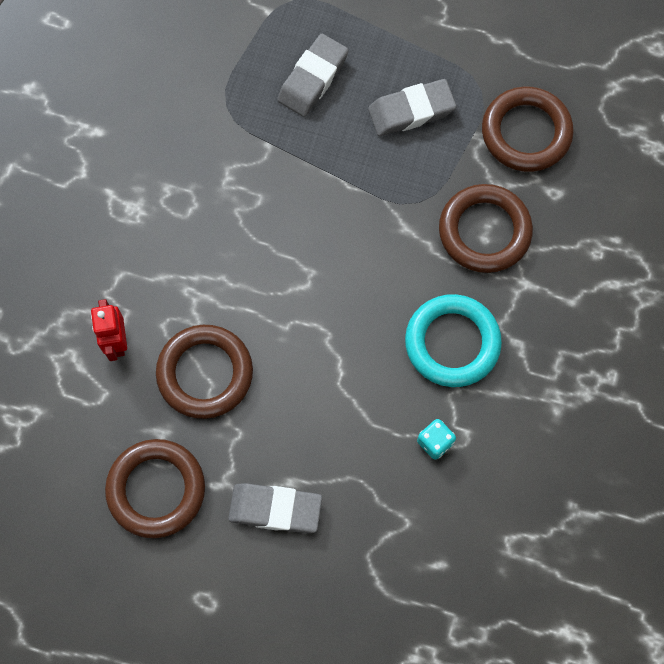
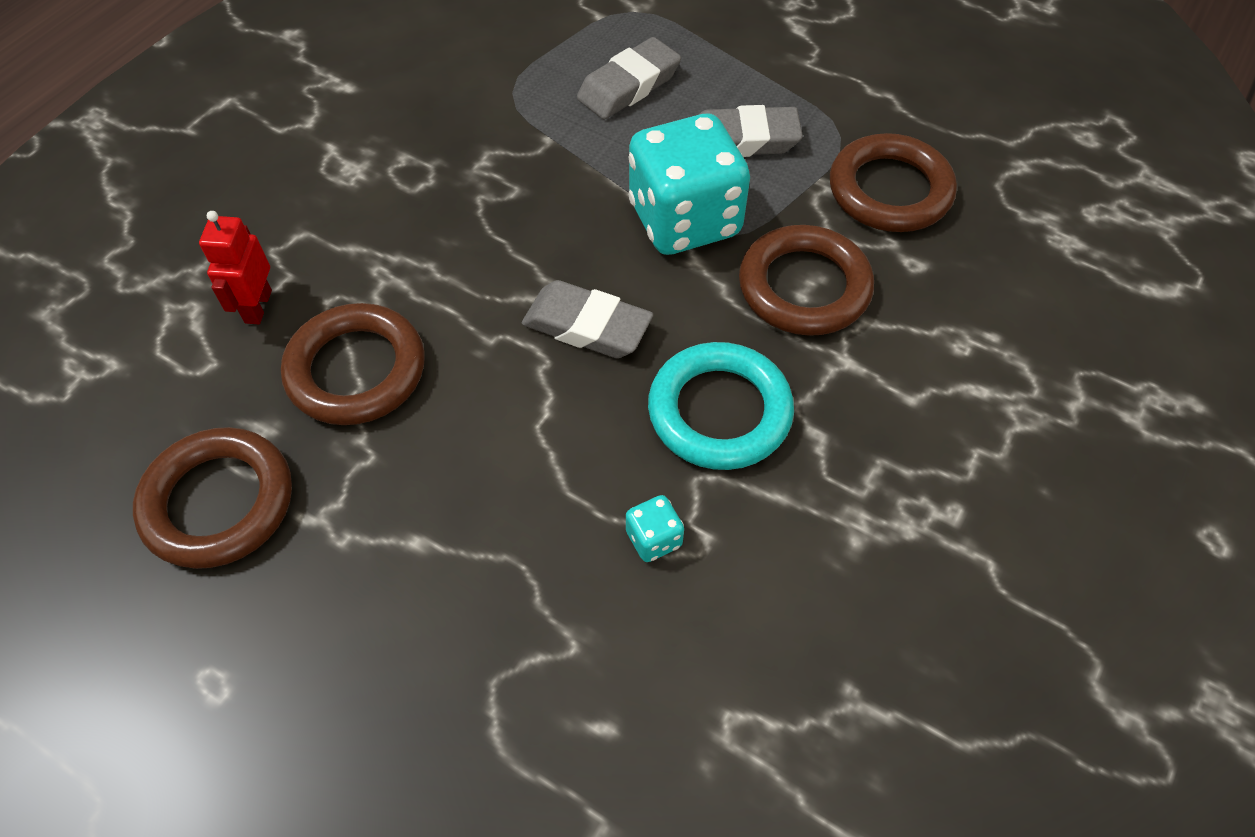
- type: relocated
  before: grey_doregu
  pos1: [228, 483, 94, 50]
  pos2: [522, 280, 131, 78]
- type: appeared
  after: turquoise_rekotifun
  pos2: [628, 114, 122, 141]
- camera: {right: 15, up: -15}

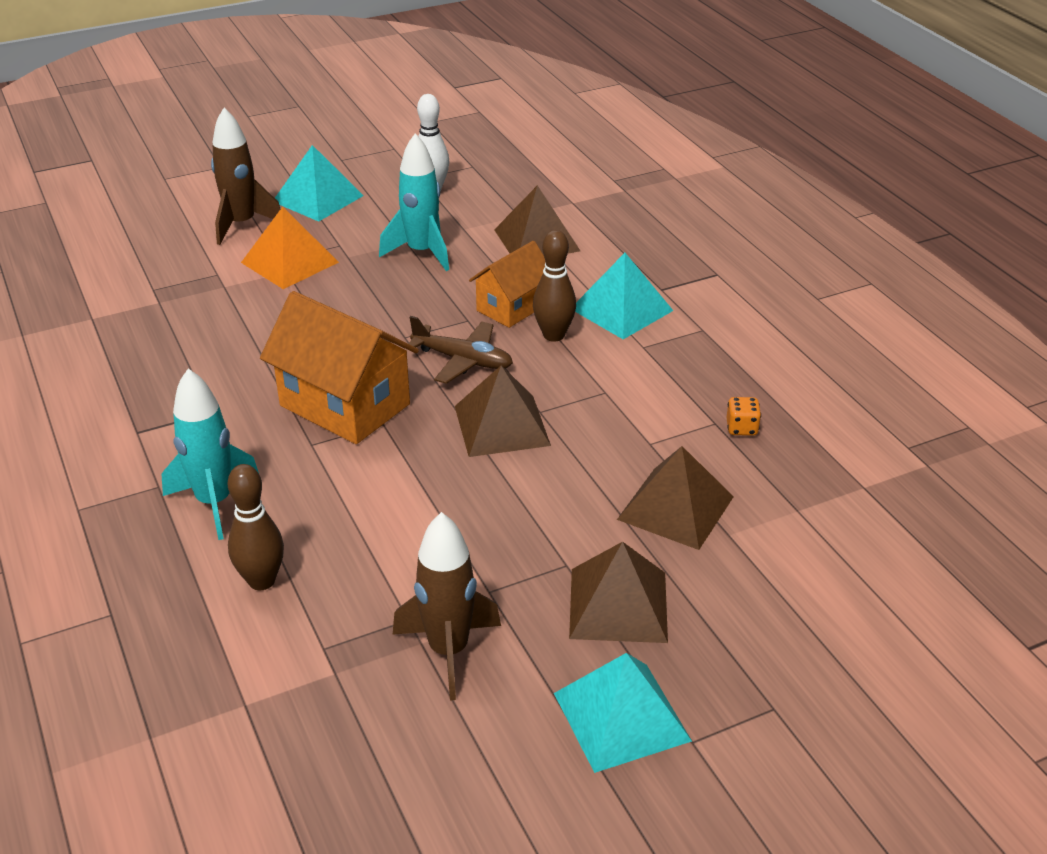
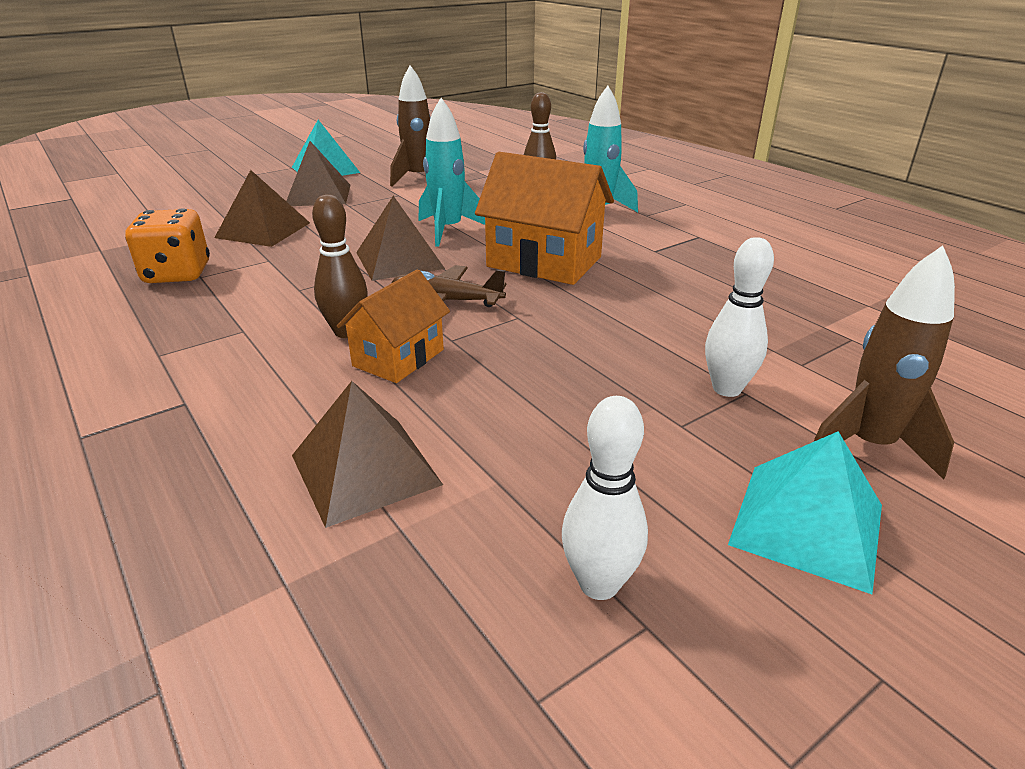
- type: size
  before: orange_rekotifun
  pos1: [726, 397, 35, 39]
  pos2: [125, 208, 85, 75]
  scale: 2.1
- type: relocated
  before: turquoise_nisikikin
  pos1: [379, 133, 70, 138]
  pos2: [419, 98, 66, 149]
- type: exchanged
  before: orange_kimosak
  after: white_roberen
  pos1: [241, 207, 98, 82]
  pos2: [705, 237, 69, 160]
- type: missing
  before: turquoise_kimosak
  pos1: [575, 253, 98, 86]
- camera: {right: 170, up: -5}

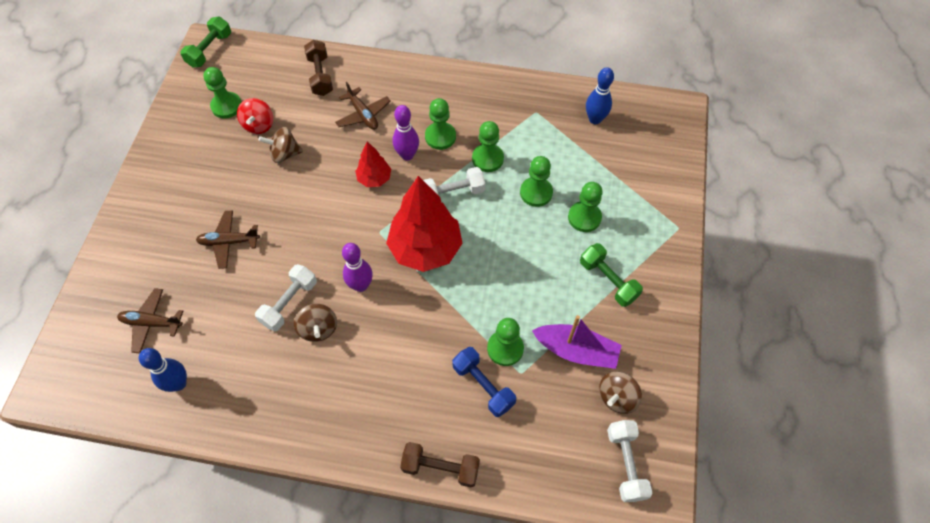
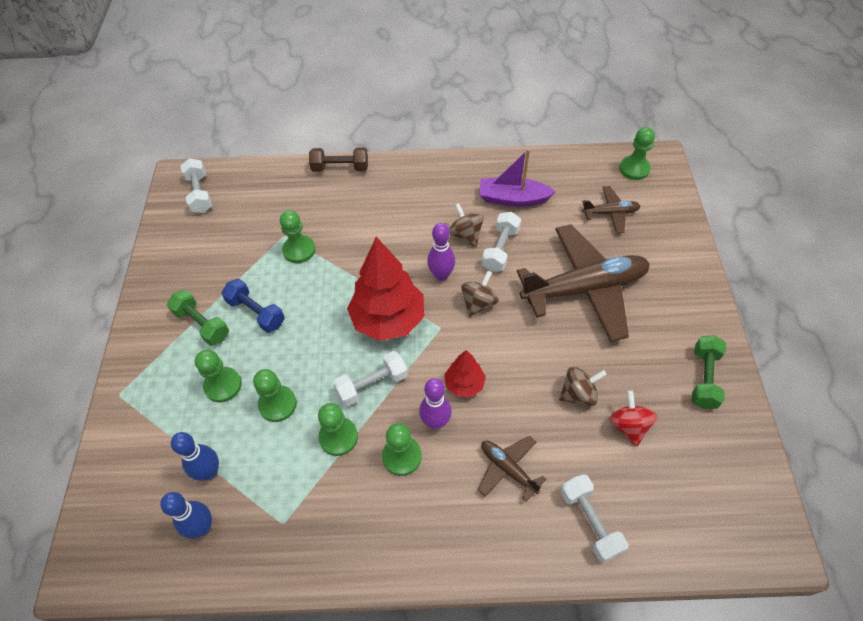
- type: relocated
  before: blue_roberen
  pos1: [139, 348, 48, 44]
  pos2: [171, 432, 48, 49]
- type: relocated
  before: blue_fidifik
  pos1: [452, 347, 64, 70]
  pos2: [221, 279, 64, 54]
- type: relocated
  before: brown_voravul
  pos1: [599, 372, 43, 42]
  pos2: [461, 270, 38, 47]
- type: relocated
  before: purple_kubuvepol
  pos1: [532, 315, 90, 54]
  pos2: [479, 149, 77, 58]
- type: size
  before: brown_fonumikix
  pos1: [196, 211, 64, 58]
  pos2: [517, 224, 133, 118]
  scale: 2.14
- type: colour
  before: brown_fidifik
  after: white_fidifik
  pos1: [304, 40, 29, 56]
  pos2: [560, 474, 68, 89]
- type: relocated
  before: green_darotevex
  pos1: [203, 67, 39, 52]
  pos2: [619, 127, 36, 53]
- type: relocated
  before: green_fidifik
  pos1: [180, 16, 51, 52]
  pos2: [692, 335, 34, 74]
- camera: {right: 170, up: -5}

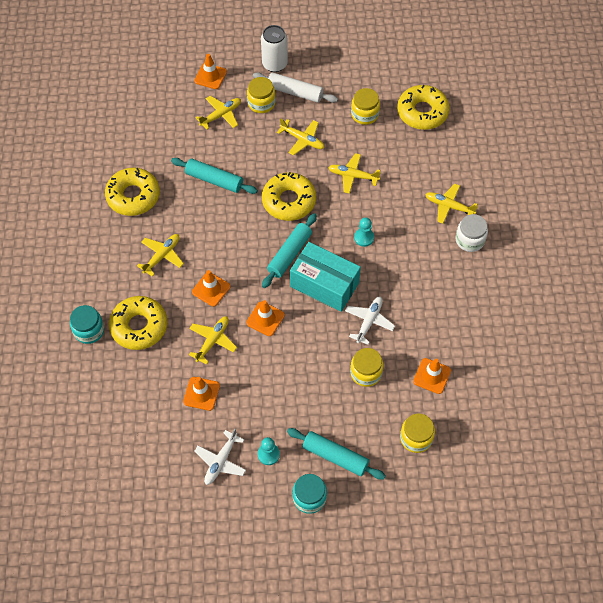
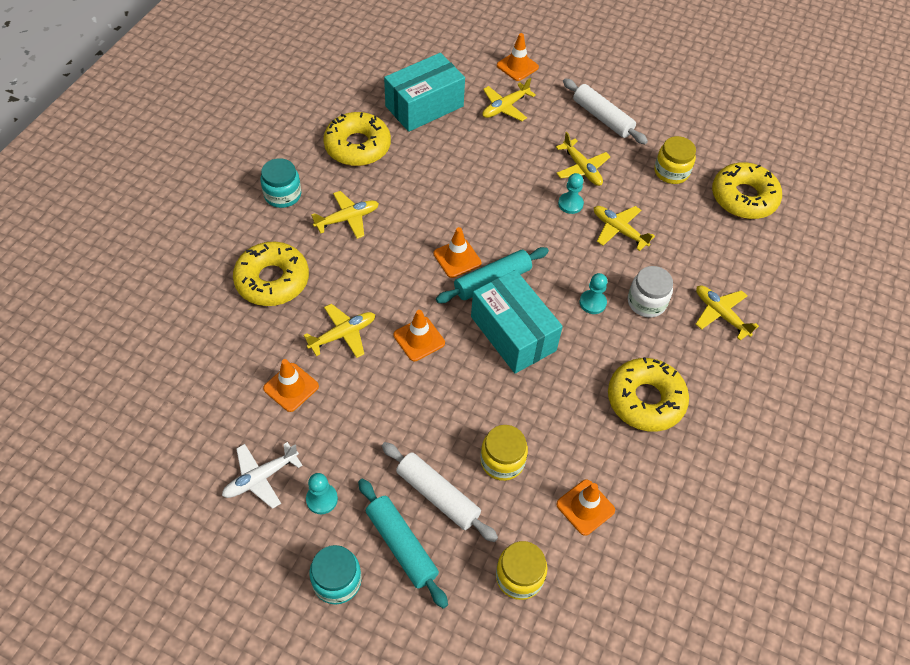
- type: relocated
  before: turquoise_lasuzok
  pos1: [70, 305, 34, 39]
  pos2: [260, 158, 41, 50]
- type: appeared
  after: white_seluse
  pos2: [382, 442, 116, 100]
- type: appeared
  after: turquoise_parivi
  pos2: [384, 53, 81, 79]
- type: relocated
  before: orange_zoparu
  pos1: [192, 270, 38, 36]
  pos2: [433, 227, 48, 51]
- type: spun
  before: yellow_fonumikix
  pos1: [196, 96, 45, 34]
  pos2: [482, 78, 54, 43]
  turn: 150
- type: appeared
  after: turquoise_darotevex
  pos2: [558, 173, 26, 41]
- type: relocated
  before: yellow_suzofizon
  pos1: [262, 172, 54, 49]
  pos2: [608, 357, 81, 75]
- type: relocated
  before: white_lasuzok
  pos1: [455, 214, 33, 38]
  pos2: [628, 266, 45, 51]
- type: missing
  before: turquoise_seluse
  pos1: [171, 158, 87, 36]
- type: missing
  before: yellow_lasuzok
  pos1: [247, 77, 29, 36]
- type: missing
  before: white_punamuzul
  pos1: [261, 25, 27, 47]
- type: missing
  before: white_fonumikix
  pos1: [345, 297, 50, 48]
- camera: {right: 25, up: -5}

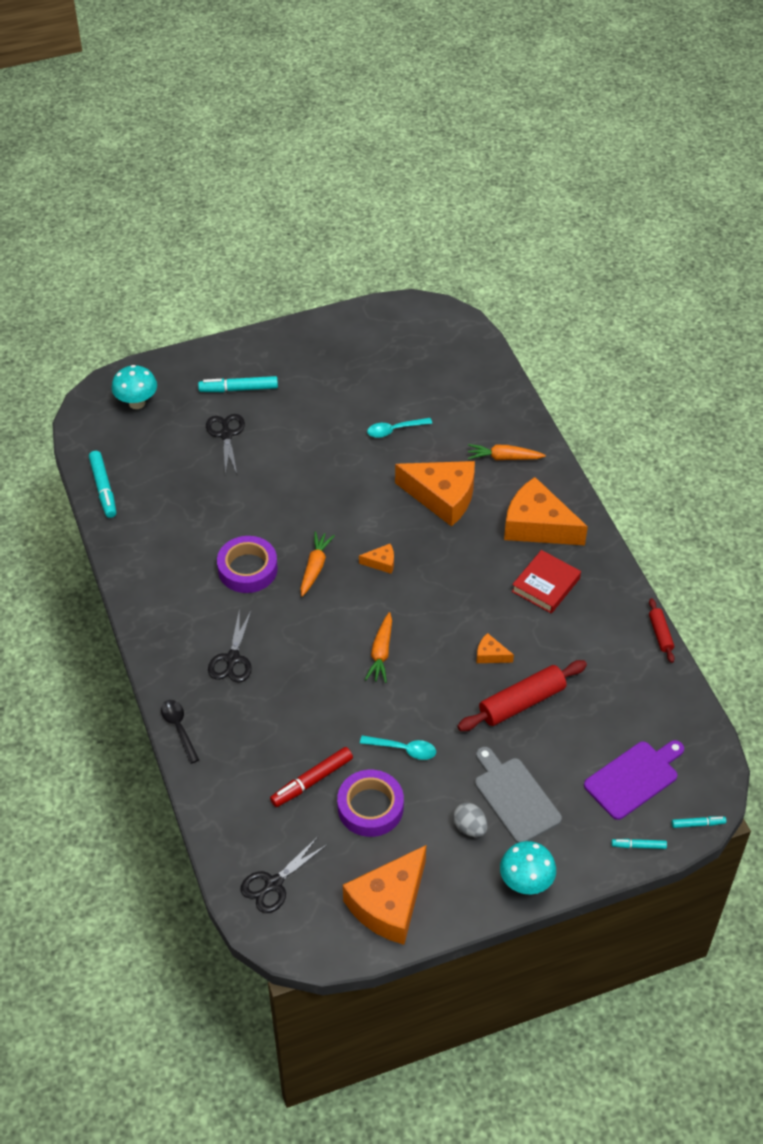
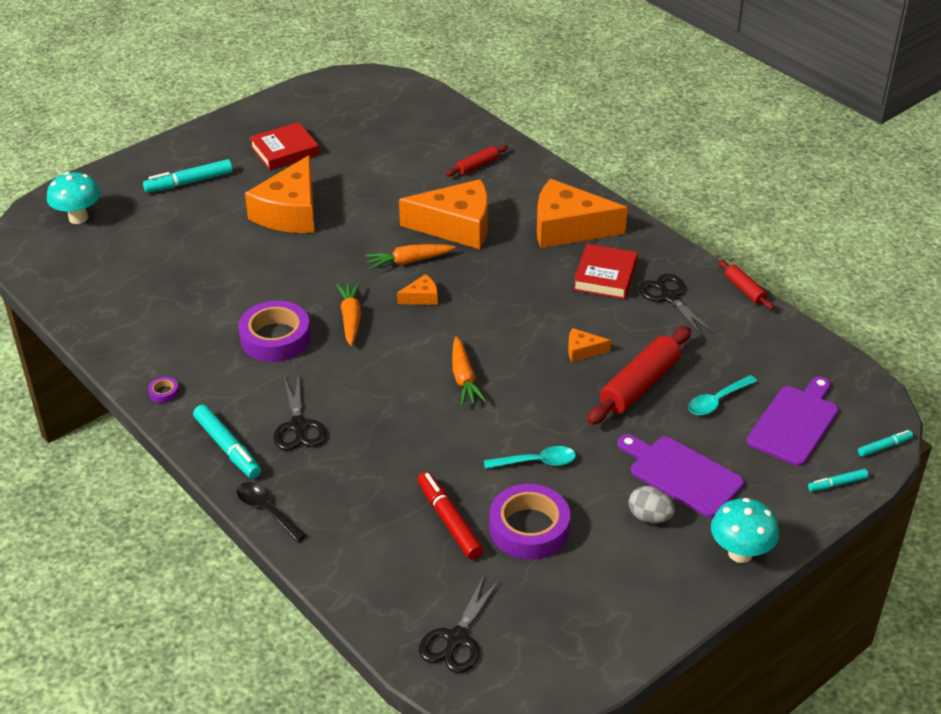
- type: appeared
  after: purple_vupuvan
  pos2: [148, 377, 31, 26]
- type: relocated
  before: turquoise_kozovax
  pos1: [89, 451, 27, 67]
  pos2: [193, 405, 68, 74]
- type: relocated
  before: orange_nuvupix
  pos1: [343, 845, 83, 100]
  pos2: [245, 155, 69, 78]
- type: appeared
  after: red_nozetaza
  pos2: [249, 122, 70, 48]
- type: relocated
  before: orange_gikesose
  pos1: [468, 444, 78, 16]
  pos2: [365, 244, 91, 26]
- type: spun
  before: red_kozovax
  pos1: [270, 747, 83, 60]
  pos2: [417, 472, 66, 87]
  turn: 120
- type: appeared
  after: red_seluse
  pos2: [446, 145, 62, 31]
- type: colour
  before: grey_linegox
  after: purple_linegox
  pos1: [475, 747, 87, 96]
  pos2: [618, 434, 126, 84]
- type: relocated
  before: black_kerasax
  pos1: [206, 414, 39, 61]
  pos2: [638, 274, 77, 63]
- type: relocated
  before: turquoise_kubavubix
  pos1: [367, 418, 65, 20]
  pos2: [688, 375, 69, 40]
- camera: {right: -20, up: -10}

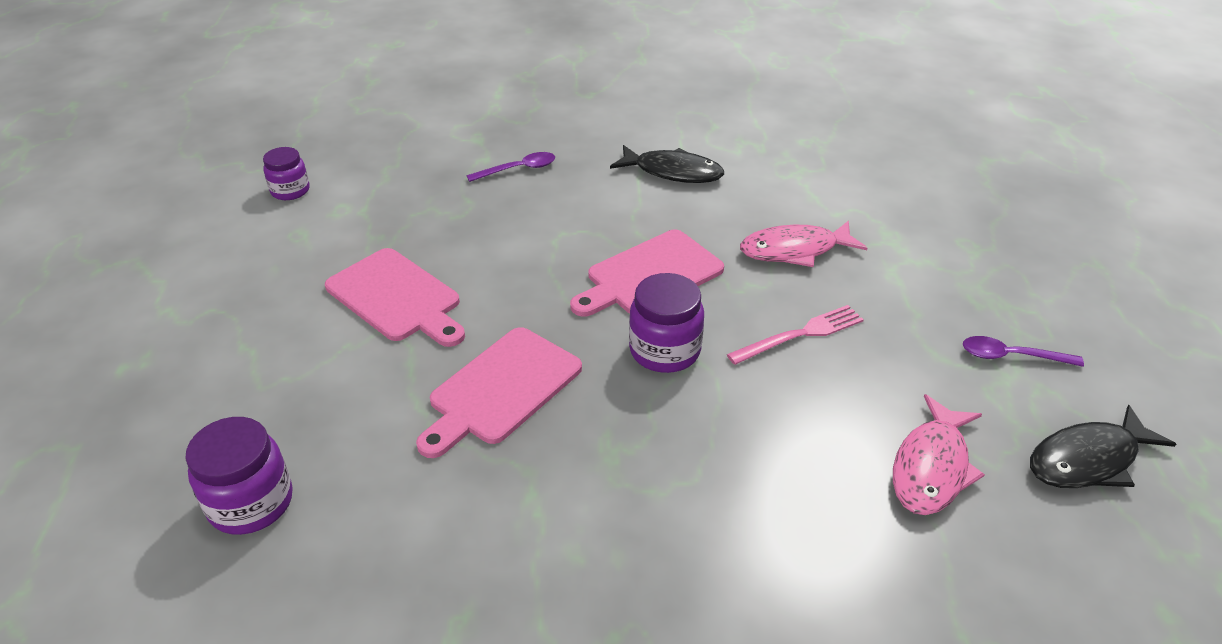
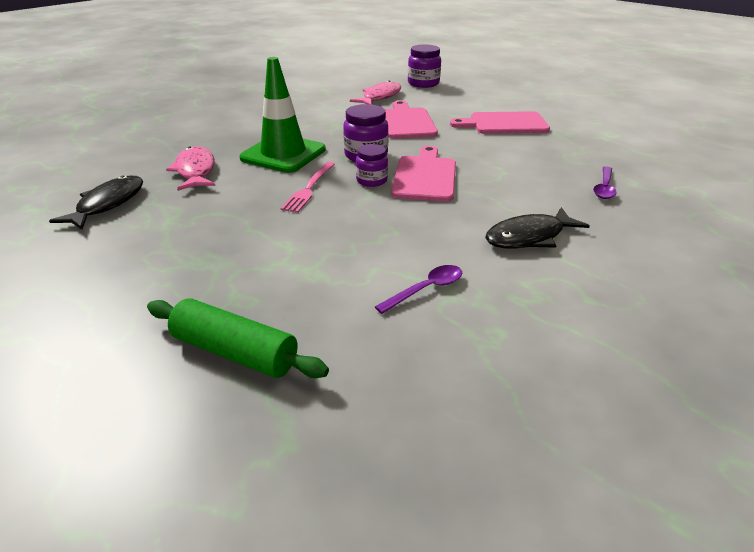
- type: appeared
  after: green_seluse
  pos2: [147, 298, 182, 80]
- type: appeared
  after: green_zoparu
  pos2: [239, 57, 87, 116]
- type: relocated
  before: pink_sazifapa
  pos1: [740, 221, 127, 46]
  pos2: [350, 80, 51, 24]
- type: relocated
  before: purple_lasuzok
  pos1: [263, 147, 47, 53]
  pos2: [356, 144, 32, 43]
- type: relocated
  before: purple_kubavubix
  pos1: [963, 336, 121, 31]
  pos2: [375, 265, 87, 49]
- camera: {right: 135, up: -5}

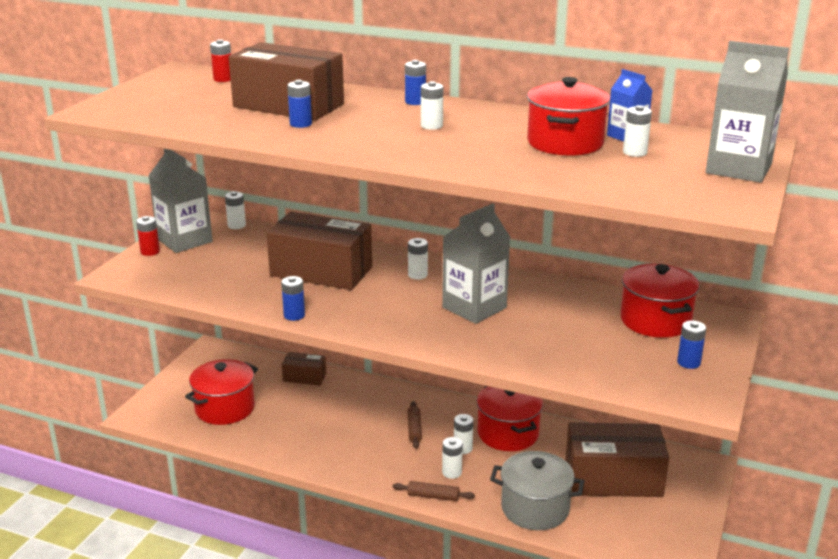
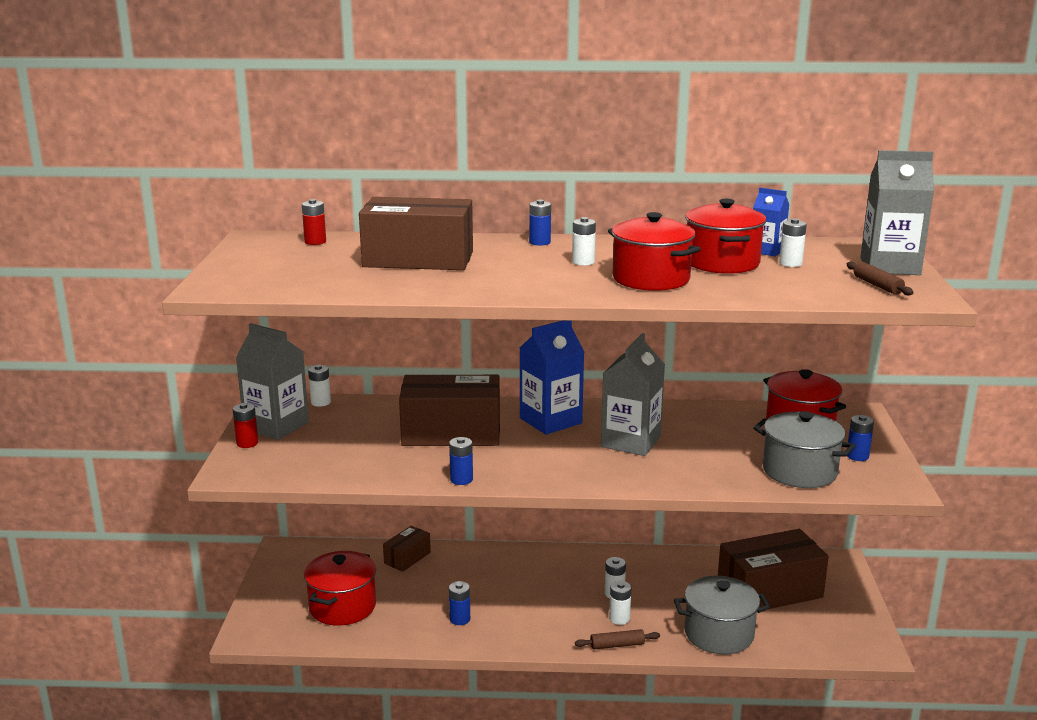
- type: spun
  before: brown_parivi
  pos1: [282, 352, 44, 33]
  pos2: [383, 526, 48, 46]
  turn: -45
- type: relocated
  before: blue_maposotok
  pos1: [287, 80, 25, 48]
  pos2: [449, 581, 21, 44]
- type: exchanged
  before: white_maposotok
  after: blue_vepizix
  pos1: [408, 238, 20, 41]
  pos2: [520, 321, 65, 114]
- type: relocated
  before: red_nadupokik
  pos1: [476, 386, 67, 65]
  pos2: [608, 212, 93, 79]
- type: appeared
  after: grey_nadupokik
  pos2: [753, 411, 103, 77]
- type: relocated
  before: brown_seluse
  pos1: [407, 401, 15, 48]
  pos2: [847, 261, 66, 34]
- camera: {right: -20, up: -5}

